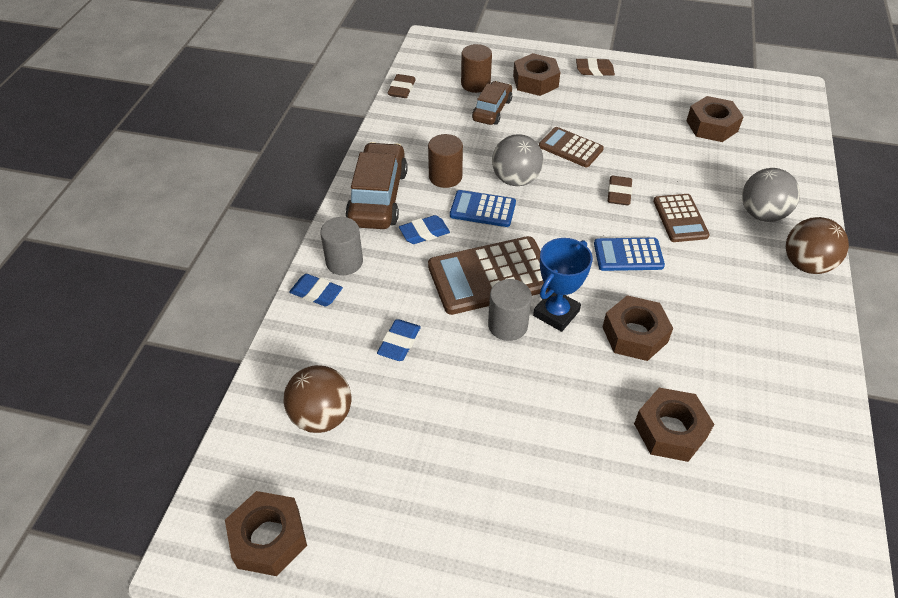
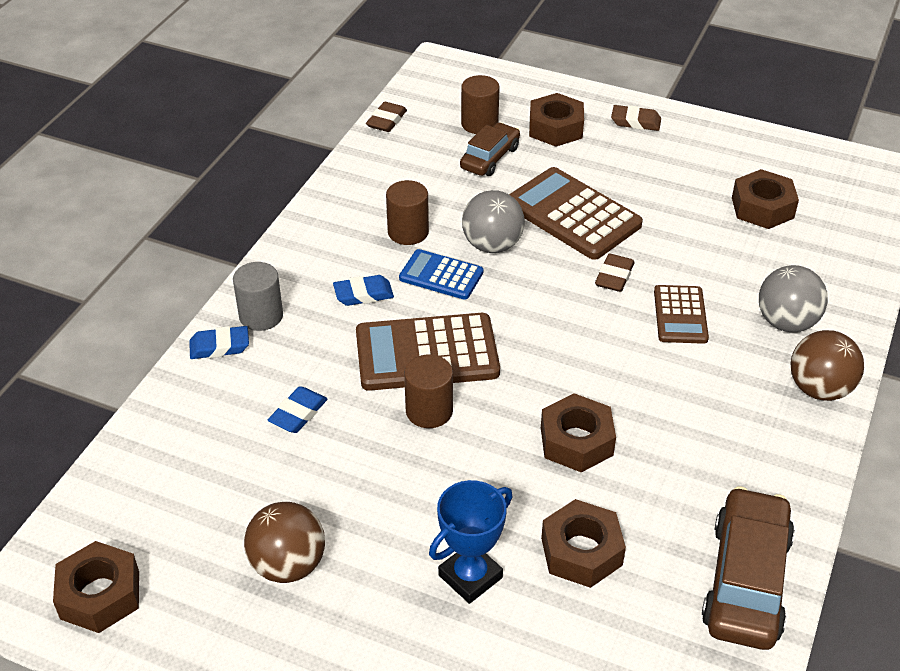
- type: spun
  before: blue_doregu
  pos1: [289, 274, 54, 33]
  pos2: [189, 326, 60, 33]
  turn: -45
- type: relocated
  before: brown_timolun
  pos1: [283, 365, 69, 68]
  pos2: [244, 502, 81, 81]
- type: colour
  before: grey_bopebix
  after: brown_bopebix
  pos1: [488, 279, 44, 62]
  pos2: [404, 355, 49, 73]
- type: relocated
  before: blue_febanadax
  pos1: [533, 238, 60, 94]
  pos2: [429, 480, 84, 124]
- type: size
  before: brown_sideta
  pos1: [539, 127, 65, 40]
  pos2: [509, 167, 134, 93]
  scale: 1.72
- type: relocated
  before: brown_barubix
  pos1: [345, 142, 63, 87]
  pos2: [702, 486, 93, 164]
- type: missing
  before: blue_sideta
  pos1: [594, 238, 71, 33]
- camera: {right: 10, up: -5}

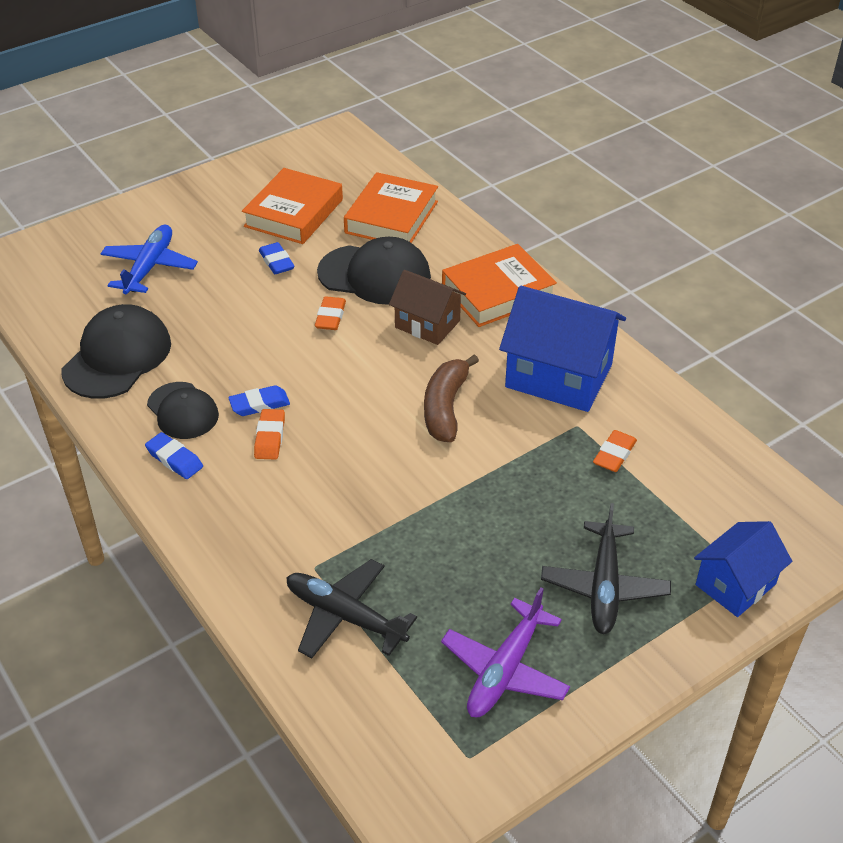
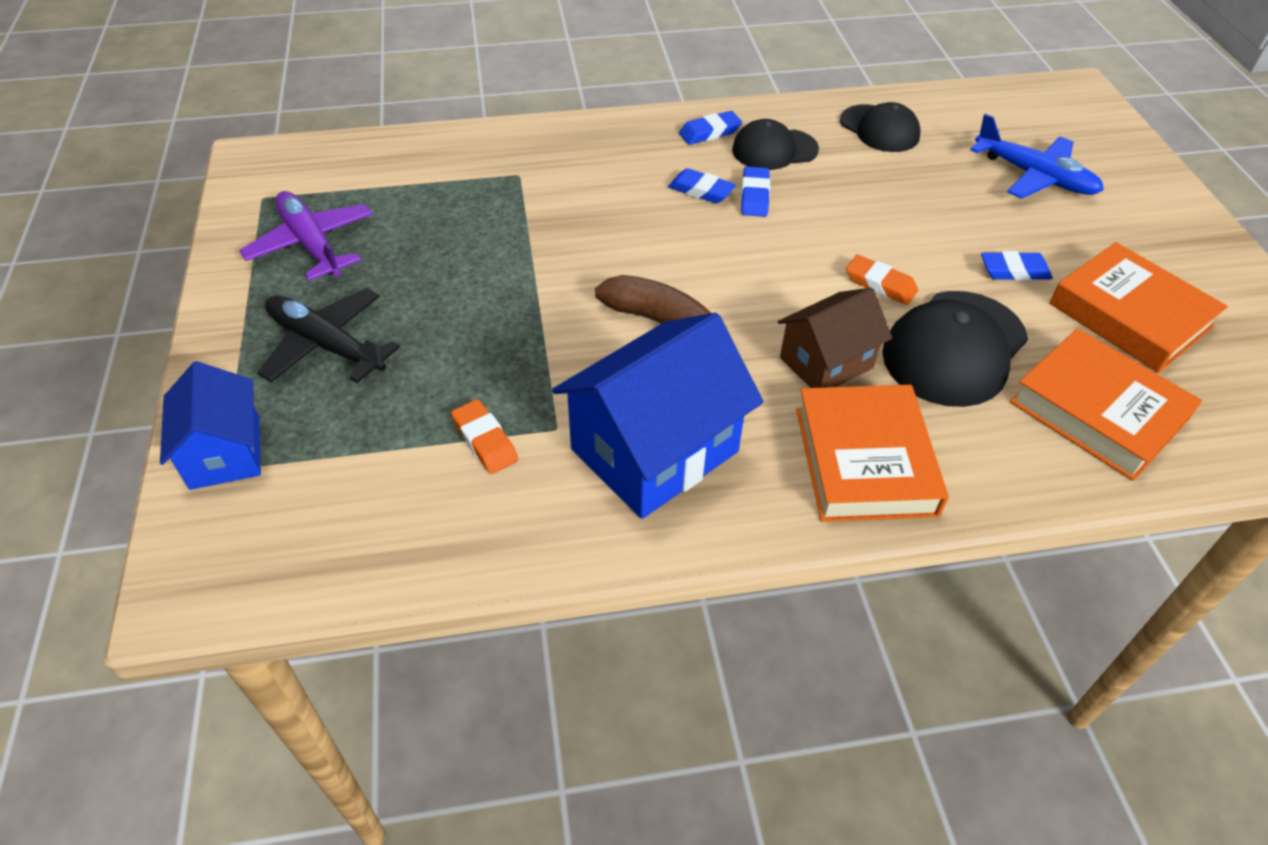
- type: colour
  before: orange_doregu
  after: blue_doregu
  pos1: [254, 409, 31, 51]
  pos2: [668, 168, 68, 36]
- type: size
  before: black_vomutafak
  pos1: [61, 304, 110, 95]
  pos2: [840, 102, 80, 50]
  scale: 0.64
- type: missing
  before: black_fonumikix
  pos1: [286, 559, 131, 99]
- camera: {right: 115, up: 5}

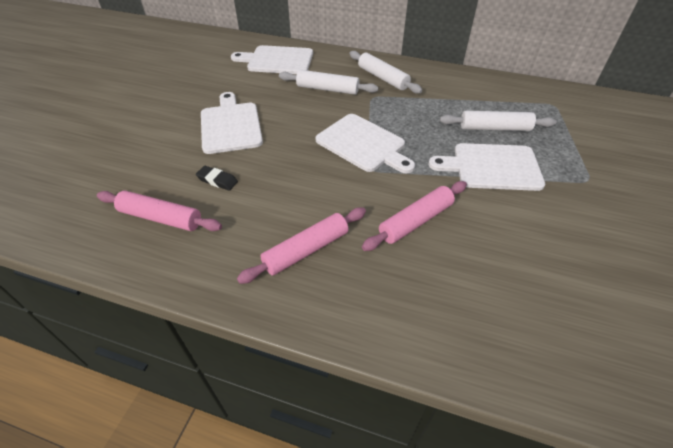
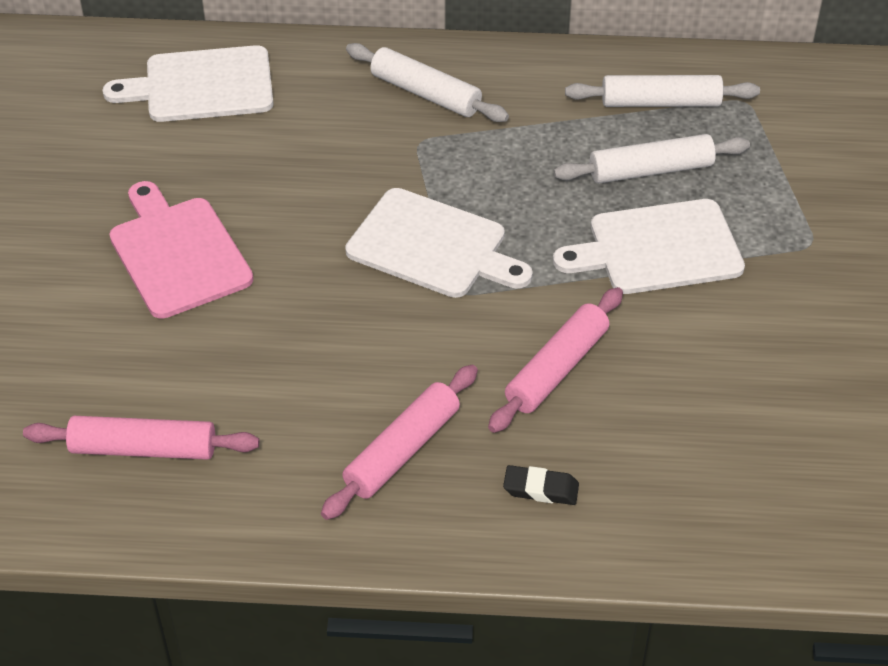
- type: colour
  before: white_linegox
  after: pink_linegox
  pos1: [201, 92, 62, 62]
  pos2: [109, 181, 144, 138]
- type: relocated
  before: black_doregu
  pos1: [196, 166, 42, 25]
  pos2: [503, 465, 76, 40]
- type: relocated
  before: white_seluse
  pos1: [279, 70, 99, 25]
  pos2: [565, 75, 195, 32]
- camera: {right: -15, up: 0}

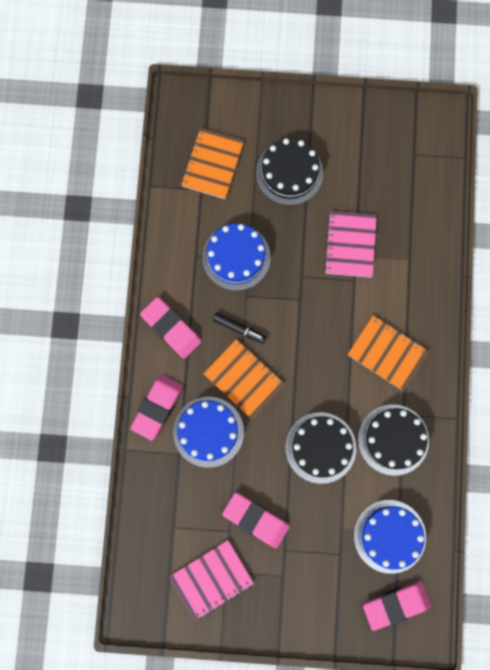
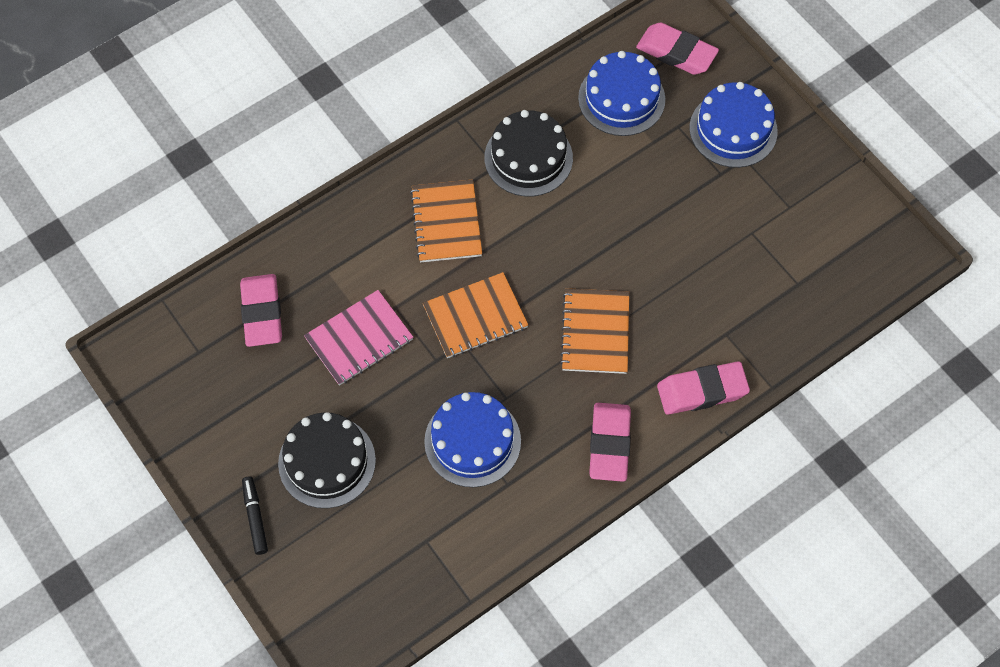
- type: relocated
  before: pink_doregu
  pos1: [222, 493, 68, 55]
  pos2: [240, 274, 42, 73]
- type: relocated
  before: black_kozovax
  pos1: [213, 312, 53, 31]
  pos2: [242, 476, 26, 79]
- type: relocated
  before: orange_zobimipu
  pos1: [181, 128, 63, 71]
  pos2: [423, 272, 105, 86]
- type: relocated
  before: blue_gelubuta
  pos1: [173, 397, 71, 71]
  pos2: [690, 82, 88, 86]
- type: missing
  before: pink_zobimipu
  pos1: [169, 540, 85, 81]
- type: missing
  before: black_gelubuta
  pos1: [285, 412, 71, 72]
- camera: {right: -130, up: -15}

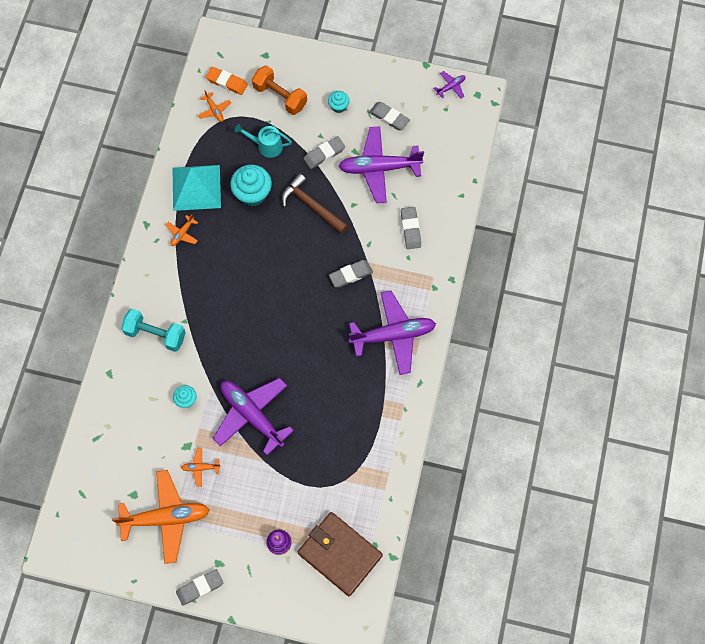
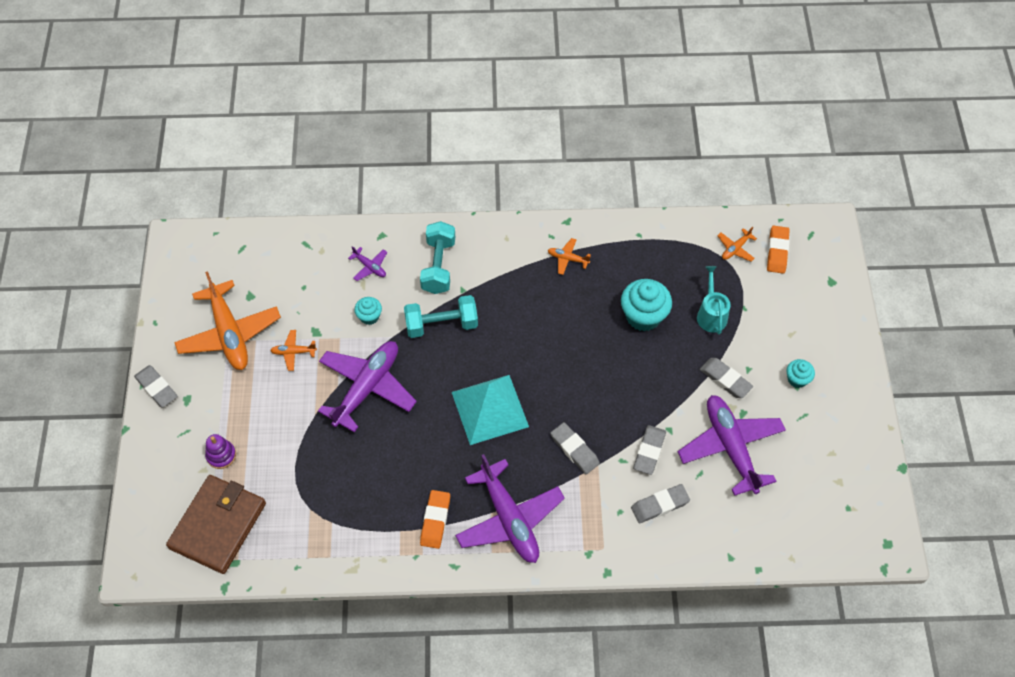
- type: spun
  before: orange_fonumikix
  pos1: [181, 448, 40, 39]
  pos2: [270, 330, 47, 41]
  turn: -75
- type: relocated
  before: purple_fonumikix
  pos1: [434, 71, 32, 28]
  pos2: [348, 246, 39, 35]
- type: appeared
  after: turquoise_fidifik
  pos2: [404, 295, 74, 43]
- type: appeared
  after: orange_doregu
  pos2: [420, 490, 30, 59]
- type: relocated
  before: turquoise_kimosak
  pos1: [173, 165, 48, 46]
  pos2: [452, 375, 77, 70]
- type: relocated
  before: grey_doregu
  pos1: [369, 102, 41, 28]
  pos2: [633, 425, 33, 50]
- type: missing
  before: orange_fidifik
  pos1: [252, 65, 55, 50]
- type: missing
  before: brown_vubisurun
  pos1: [281, 173, 67, 61]
- camera: {right: 75, up: -10}

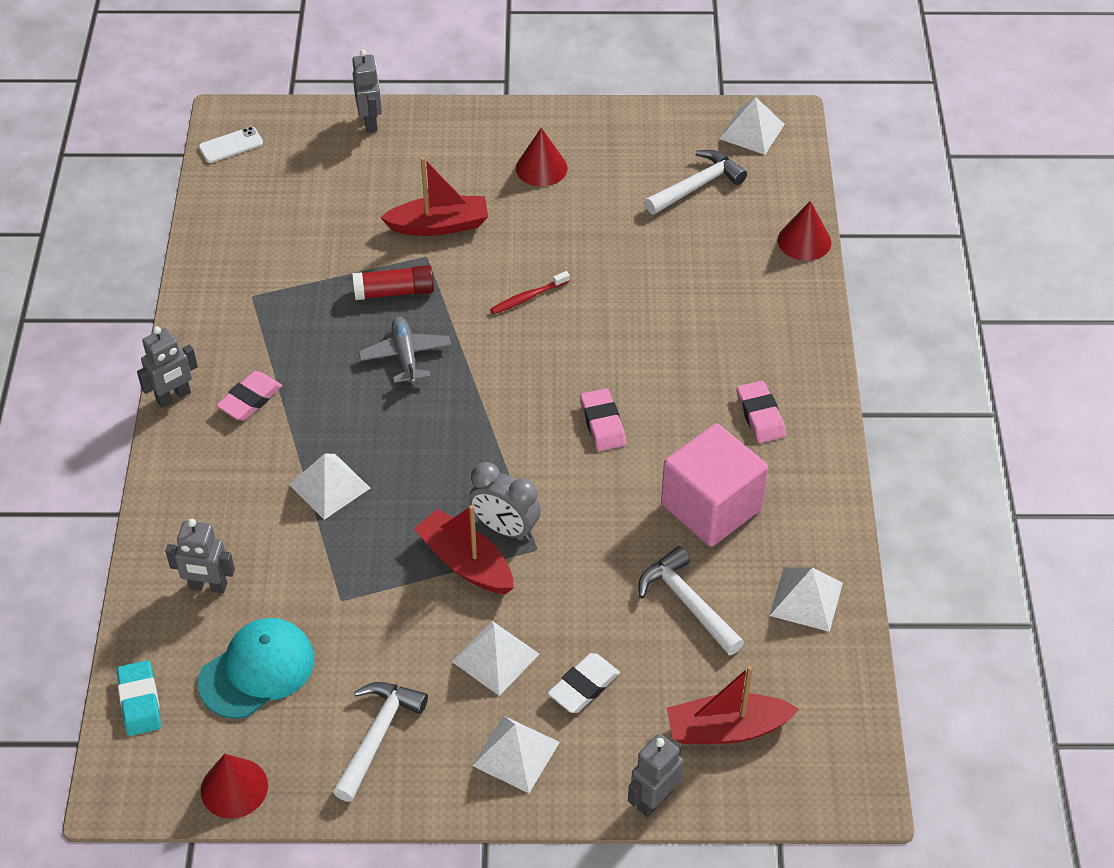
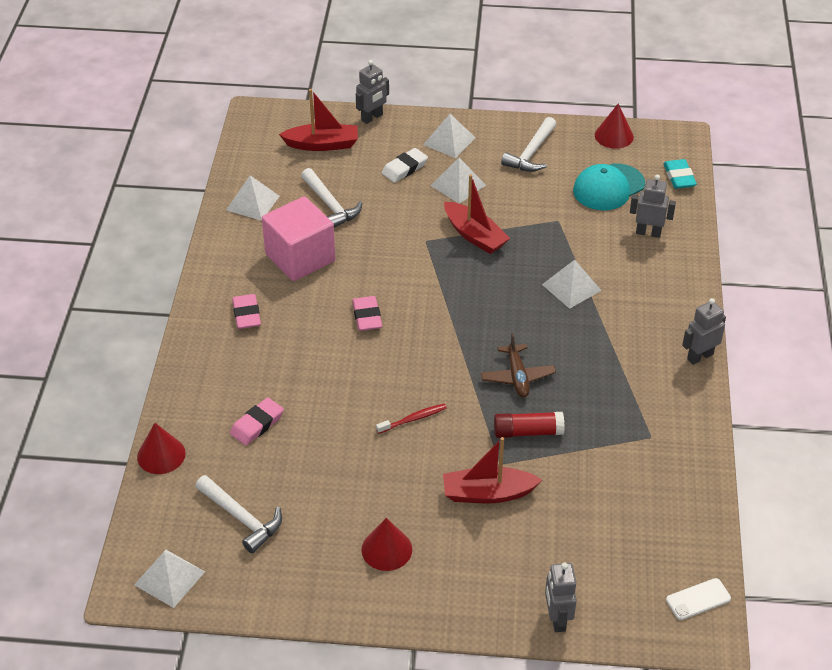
- type: spun
  before: white_vubisurun
  pos1: [644, 150, 103, 64]
  pos2: [195, 475, 87, 78]
  turn: -105
- type: relocated
  before: pink_doregu
  pos1: [216, 371, 66, 49]
  pos2: [230, 397, 54, 49]
- type: colour
  before: grey_fonumikix
  after: brown_fonumikix
  pos1: [358, 317, 93, 67]
  pos2: [481, 333, 75, 64]
- type: missing
  before: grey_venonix
  pos1: [469, 462, 72, 78]
- camera: {right: -175, up: -5}

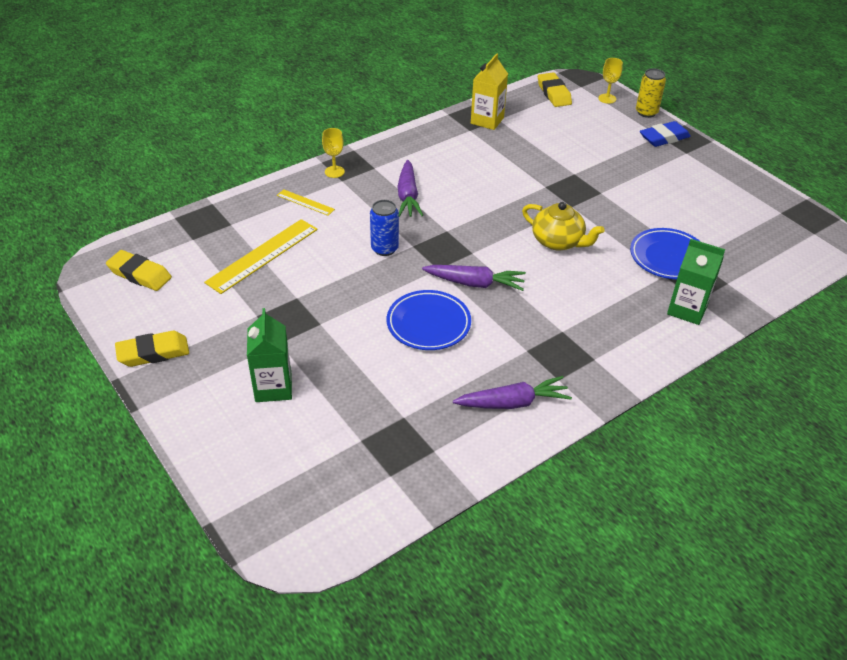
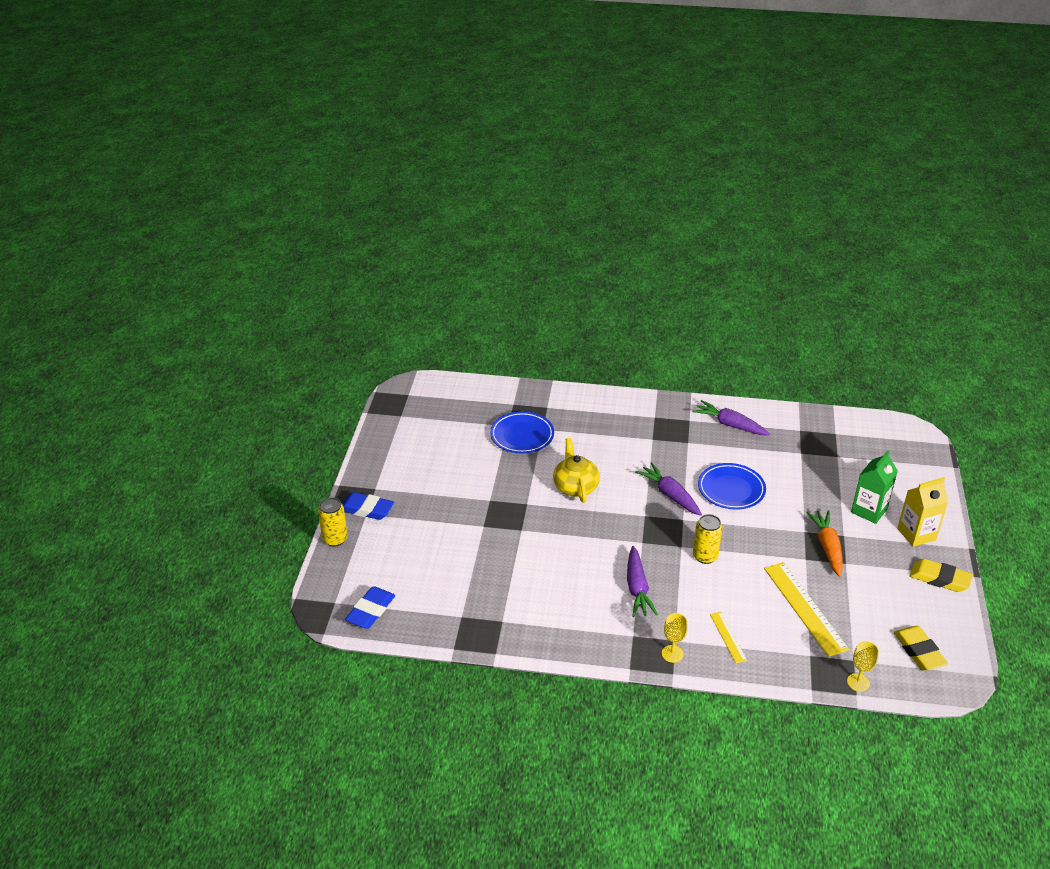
- type: colour
  before: yellow_doregu
  after: blue_doregu
  pos1: [538, 73, 34, 34]
  pos2: [345, 586, 50, 43]
- type: spun
  before: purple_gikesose
  pos1: [397, 160, 27, 57]
  pos2: [627, 546, 31, 71]
  turn: 135
- type: colour
  before: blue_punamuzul
  after: yellow_punamuzul
  pos1: [370, 200, 29, 56]
  pos2: [693, 514, 29, 50]
- type: spun
  before: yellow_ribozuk
  pos1: [204, 219, 114, 75]
  pos2: [764, 562, 85, 95]
  turn: 75
- type: appeared
  after: orange_gikesose
  pos2: [806, 510, 36, 67]
- type: relocated
  before: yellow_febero
  pos1: [598, 58, 25, 46]
  pos2: [847, 641, 32, 51]
- type: relocated
  before: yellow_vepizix
  pos1: [471, 53, 37, 77]
  pos2: [897, 477, 52, 70]
- type: missing
  before: green_vepizix
  pos1: [667, 239, 58, 86]
- camera: {right: -135, up: -5}

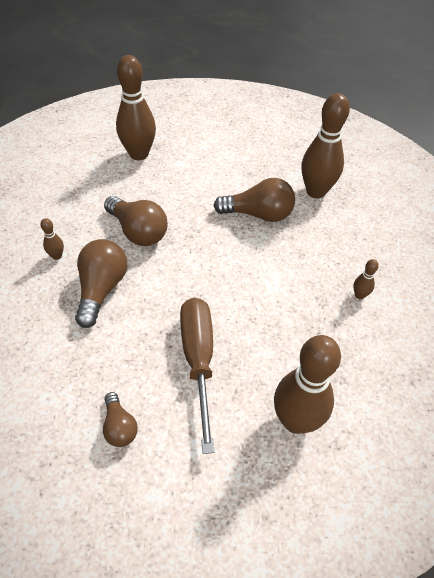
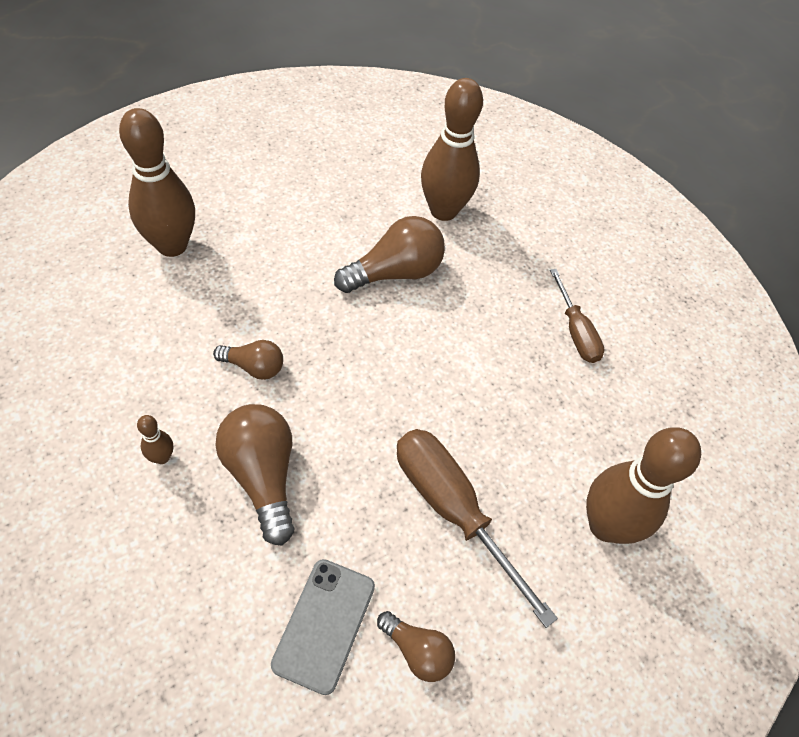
- type: size
  before: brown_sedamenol
  pos1: [104, 196, 64, 50]
  pos2: [213, 340, 70, 40]
  scale: 0.58
- type: appeared
  after: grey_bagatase
  pos2: [271, 559, 104, 136]
- type: exchanged
  before: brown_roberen
  after: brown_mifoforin
  pos1: [353, 259, 26, 40]
  pos2: [550, 269, 54, 94]
- camera: {right: -35, up: 5}

